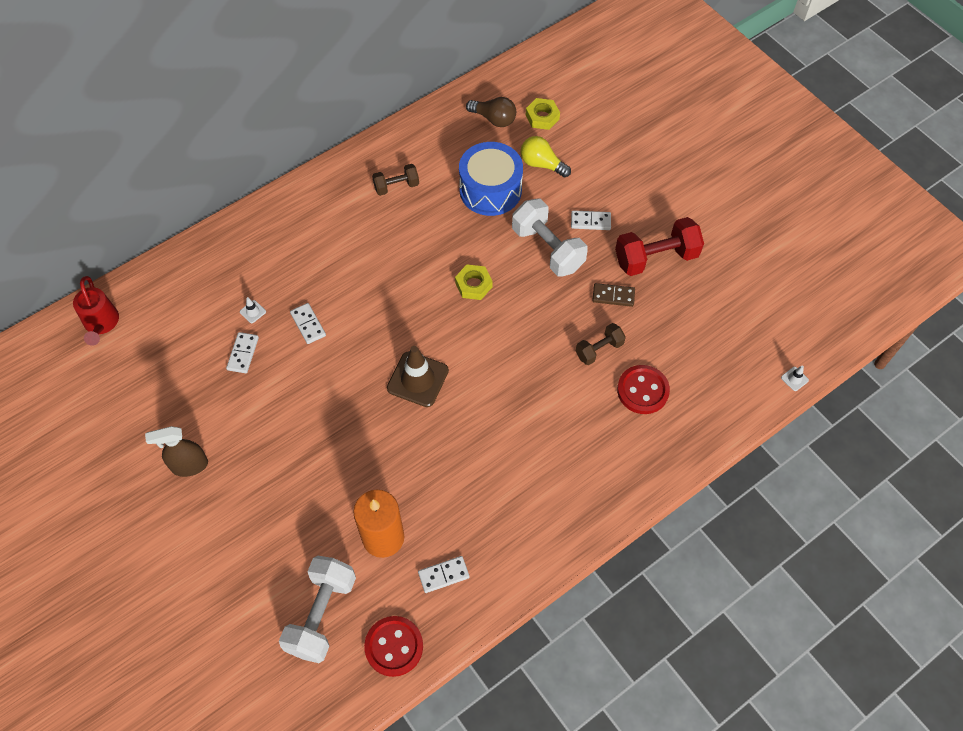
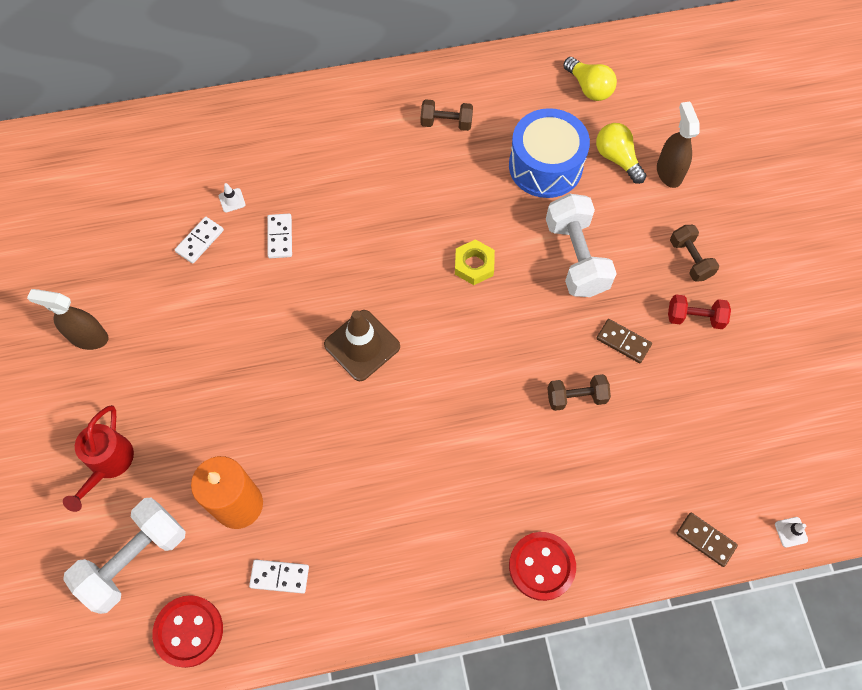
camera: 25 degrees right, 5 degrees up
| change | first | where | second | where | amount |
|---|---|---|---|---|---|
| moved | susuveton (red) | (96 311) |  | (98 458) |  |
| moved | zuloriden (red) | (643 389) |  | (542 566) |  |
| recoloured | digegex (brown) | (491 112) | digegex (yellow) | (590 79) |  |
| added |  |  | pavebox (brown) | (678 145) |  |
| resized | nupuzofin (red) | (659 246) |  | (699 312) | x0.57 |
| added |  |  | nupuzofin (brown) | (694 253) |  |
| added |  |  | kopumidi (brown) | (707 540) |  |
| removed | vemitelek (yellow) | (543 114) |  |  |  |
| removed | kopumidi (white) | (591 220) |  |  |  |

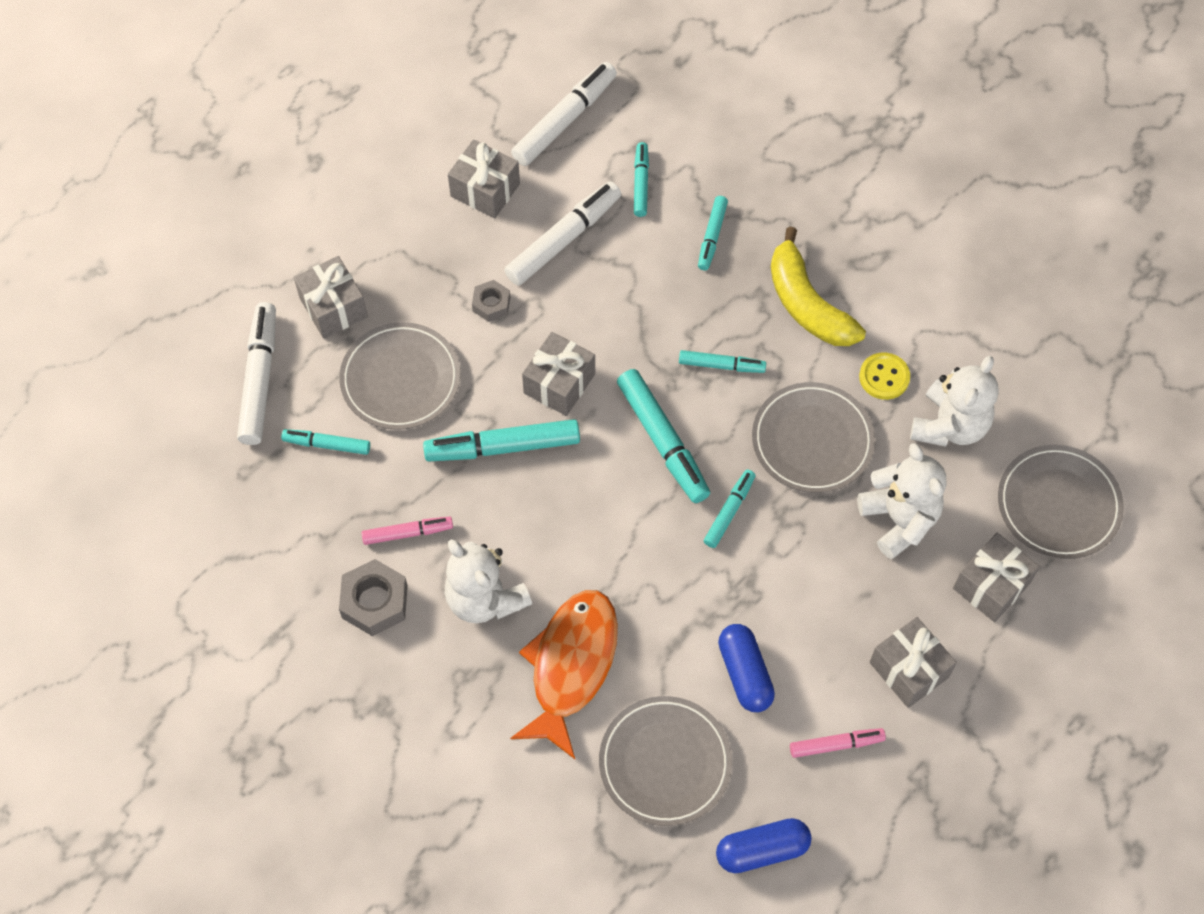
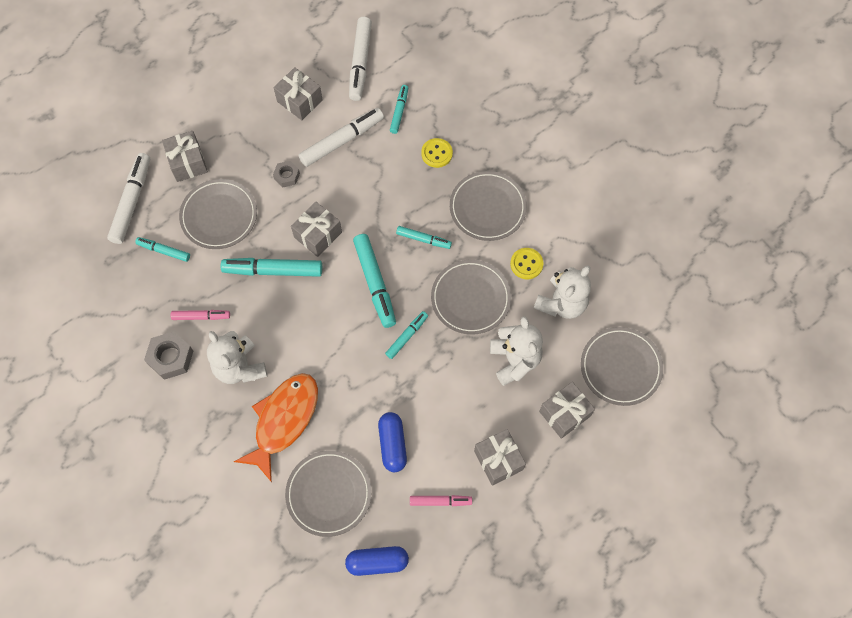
camera: 10 degrees right, 5 degrees up
| change | first | where | second | where | amount |
|---|---|---|---|---|---|
| turned | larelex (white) | (564 114) |  | (360 59) | 135 degrees clockwise |
| replaced | larelex (turquoise) | (713 233) | zuloriden (yellow) | (437 153) |  |
| replaced | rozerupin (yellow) | (818 286) | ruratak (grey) | (488 206) |  |

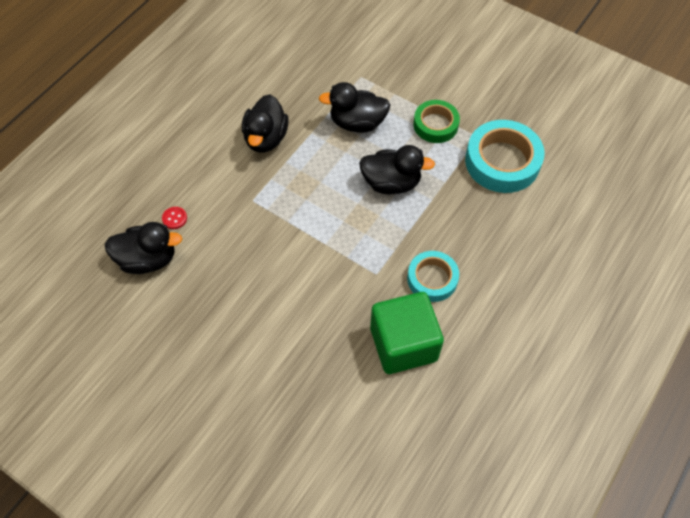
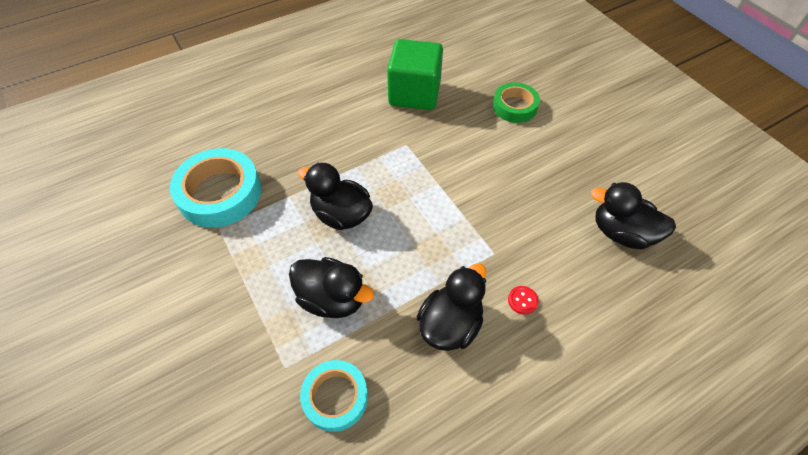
camera: 155 degrees left, 5 degrees down
| change | first | where | second | where | amount |
|---|---|---|---|---|---|
| moved | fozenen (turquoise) | (433 276) |  | (334 396) |  |
| moved | fozenen (green) | (437 121) |  | (516 102) |  |
| moved | zuloriden (red) | (174 218) |  | (523 300) |  |

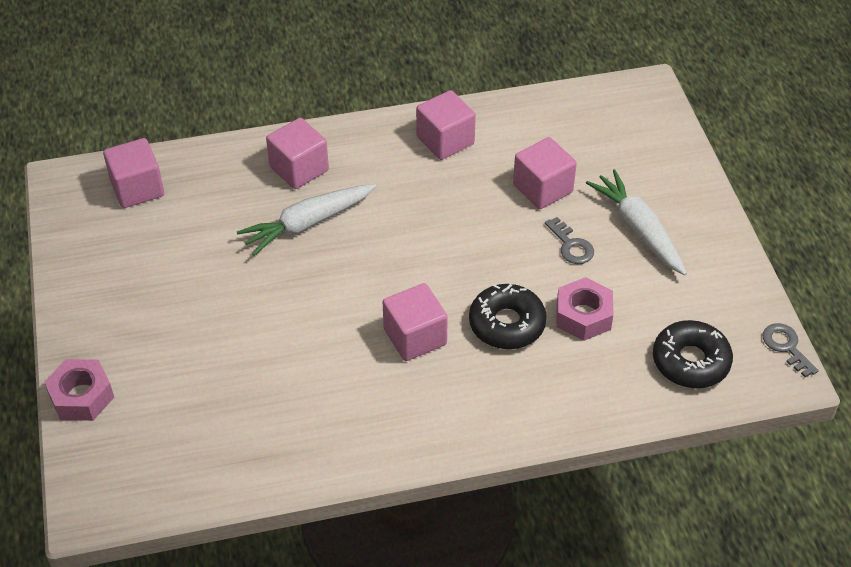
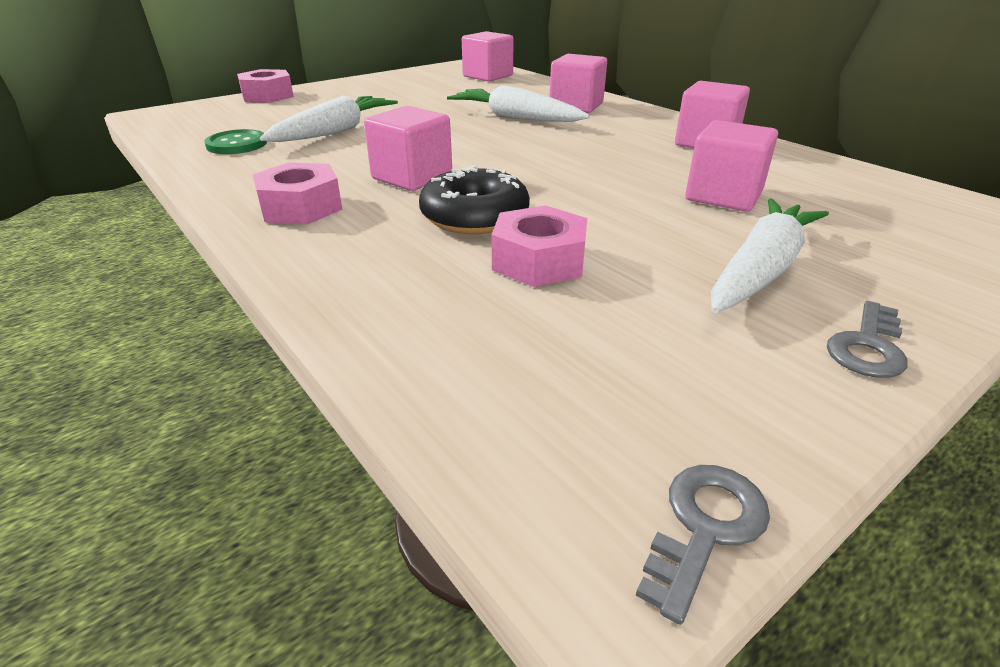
camera: 65 degrees right, 15 degrees down
| change | first | where | second | where | amount |
|---|---|---|---|---|---|
| added |  |  | zuloriden (green) | (235 141) |  |
| added |  |  | vemitelek (pink) | (297 193) |  |
| added |  |  | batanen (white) | (329 119) |  |
| moved | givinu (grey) | (569 240) |  | (867 339) |  |
| removed | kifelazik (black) | (693 354) |  |  |  |

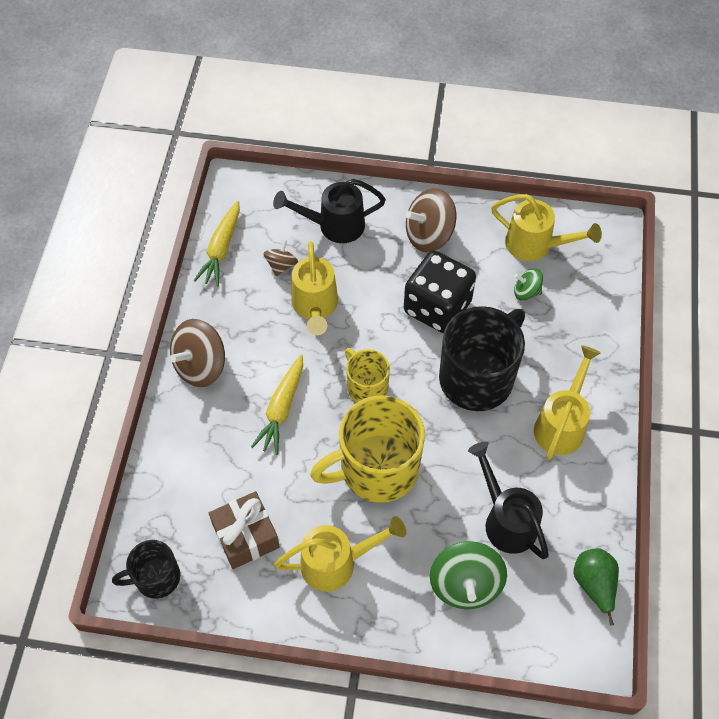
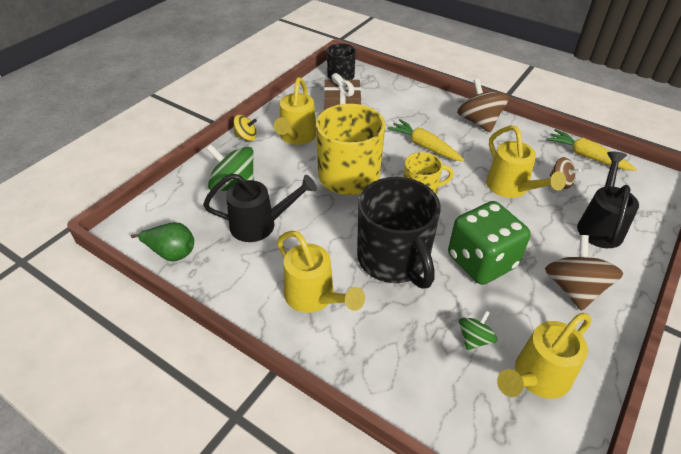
camera: 115 degrees right, 15 degrees down
| change | first | where | second | where | amount |
|---|---|---|---|---|---|
| added |  |  | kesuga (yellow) | (245 128) |  |
| recoloured | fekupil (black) | (440 292) | fekupil (green) | (489 243) |  |
| turned | susuveton (yellow) | (314 288) |  | (526 162) | 135 degrees counterclockwise |

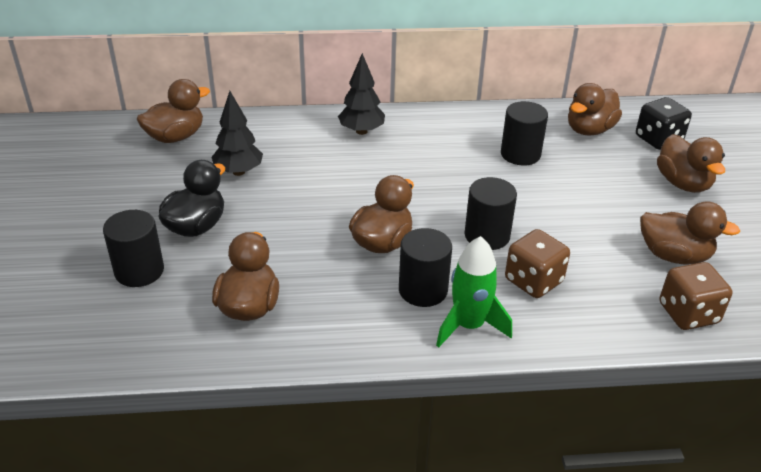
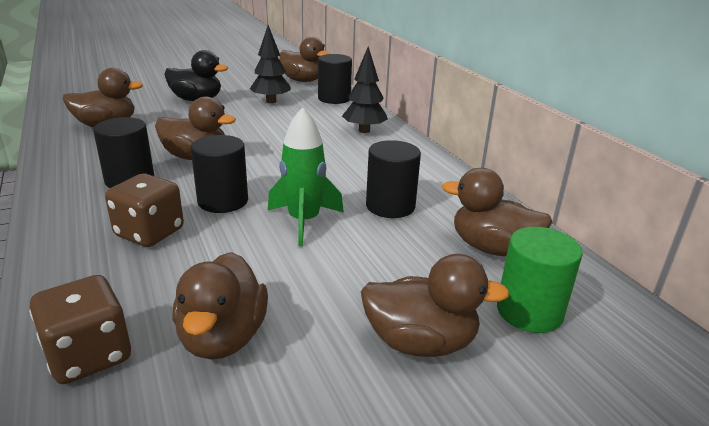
camera: 70 degrees right, 10 degrees down
| change | first | where | second | where | amount |
|---|---|---|---|---|---|
| moved | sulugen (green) | (474 292) |  | (306 176) |  |
| moved | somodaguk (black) | (133 248) |  | (335 79) |  |
| turned | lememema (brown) | (691 163) |  | (435 305) | 135 degrees counterclockwise |
| replaced | fekupil (black) | (664 123) | somodaguk (green) | (540 280) |  |

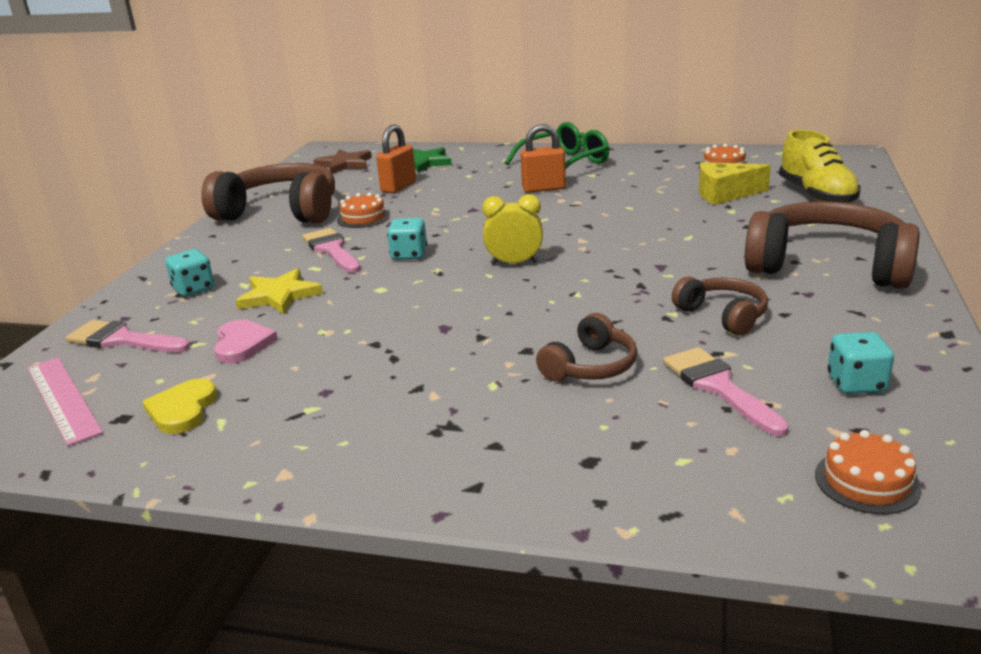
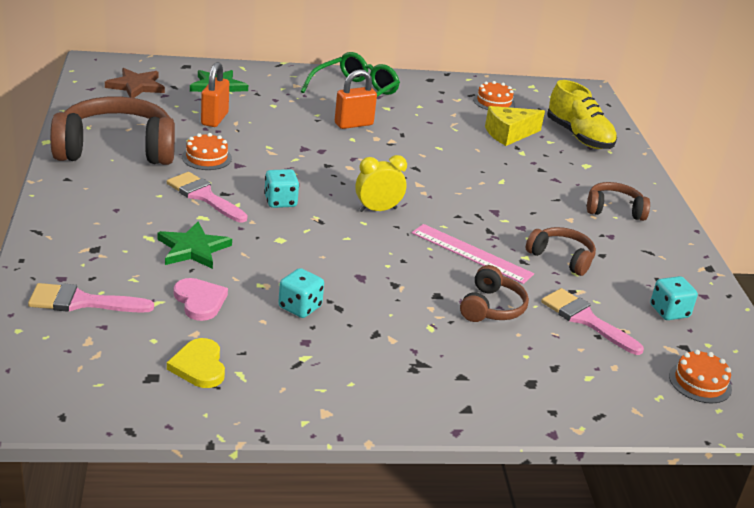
camera: 25 degrees left, 5 degrees up
| change | first | where | second | where | amount |
|---|---|---|---|---|---|
| recoloured | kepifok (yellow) | (279 291) | kepifok (green) | (194 245) |  |
| moved | fekupil (turquoise) | (189 273) |  | (301 293) |  |
| moved | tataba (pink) | (65 401) |  | (473 254) |  |
| resized | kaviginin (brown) | (832 245) |  | (618 201) | x0.51 |

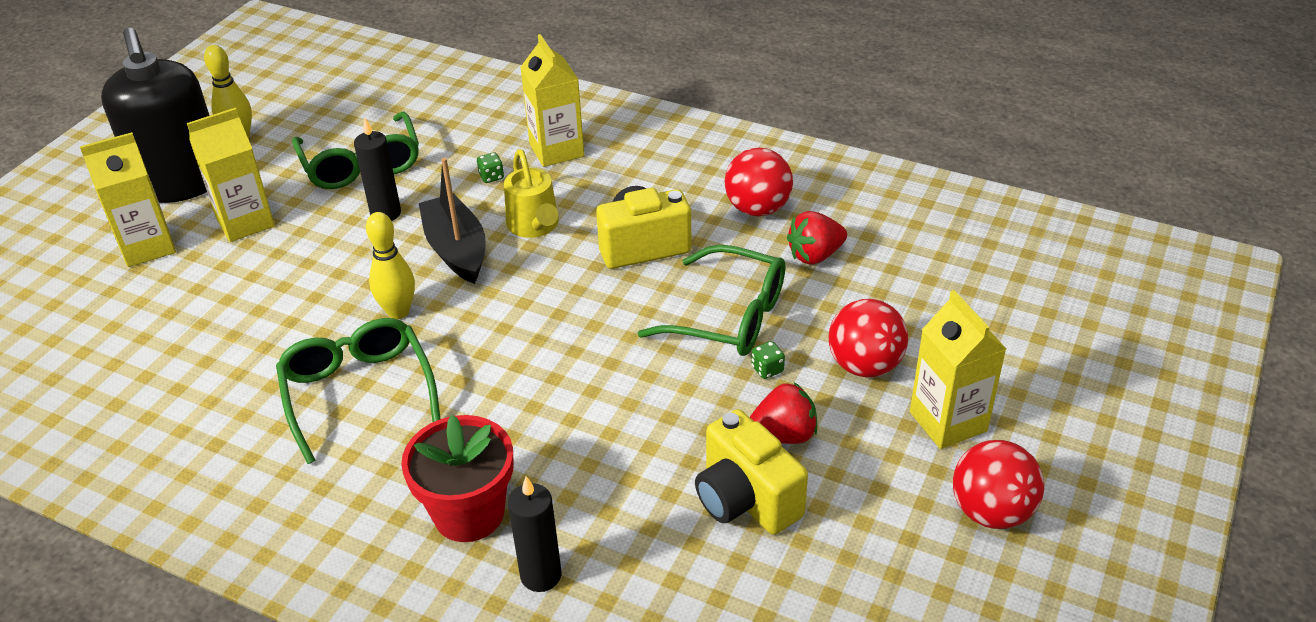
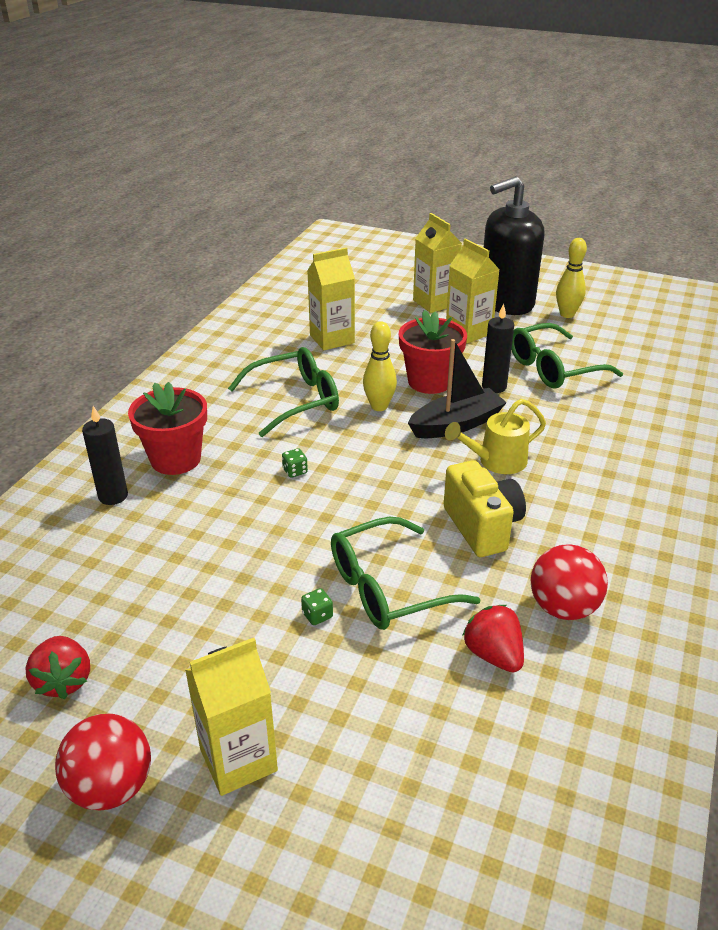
camera: 85 degrees right, 5 degrees down
| change | first | where | second | where | amount |
|---|---|---|---|---|---|
| moved | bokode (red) | (783 413) |  | (58 667) |  |
| moved | fekupil (green) | (490 168) |  | (295 463) |  |
| moved | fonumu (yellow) | (552 100) |  | (331 298) |  |
| turned | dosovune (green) | (711 300) |  | (406 573) | 45 degrees clockwise |
| added |  |  | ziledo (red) | (433 352) |  |
| removed | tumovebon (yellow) | (751 472) |  |  |  |
| removed | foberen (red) | (868 338) |  |  |  |

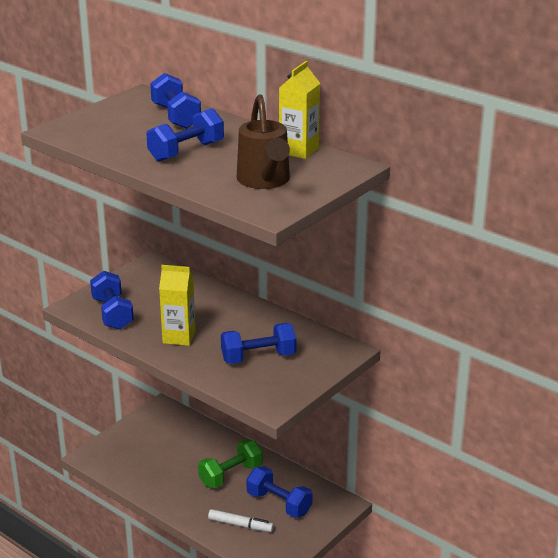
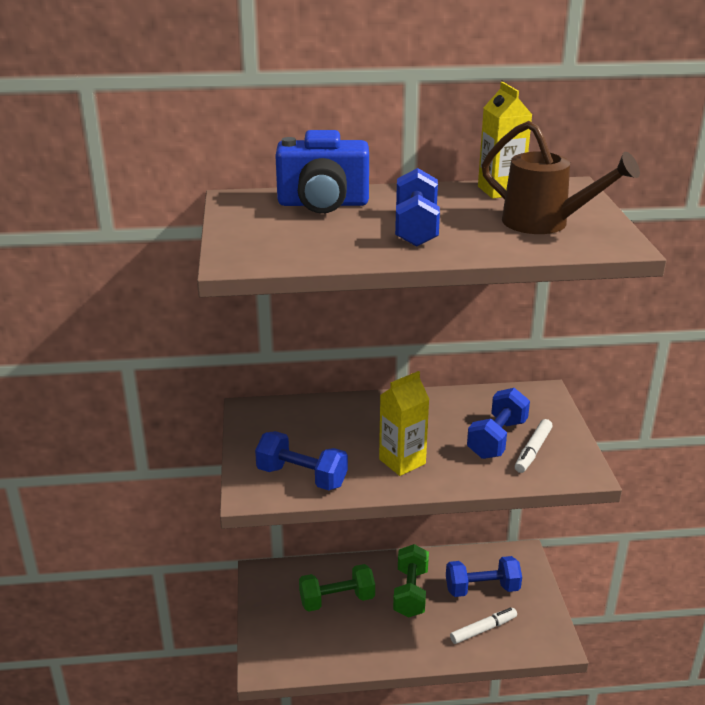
camera: 45 degrees left, 0 degrees up
| change | first | where | second | where | amount |
|---|---|---|---|---|---|
| replaced | nupuzofin (blue) | (175 101) | tumovebon (blue) | (322 172) |  |
| added |  |  | nupuzofin (green) | (337 588) |  |
| added |  |  | larelex (white) | (534 446) |  |

